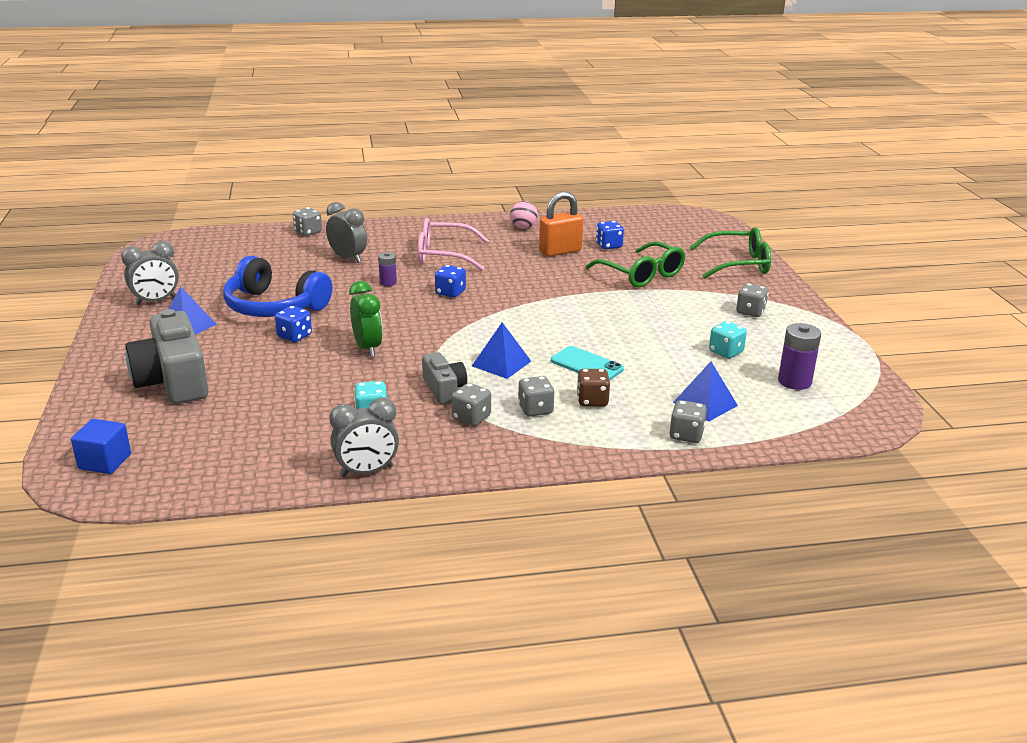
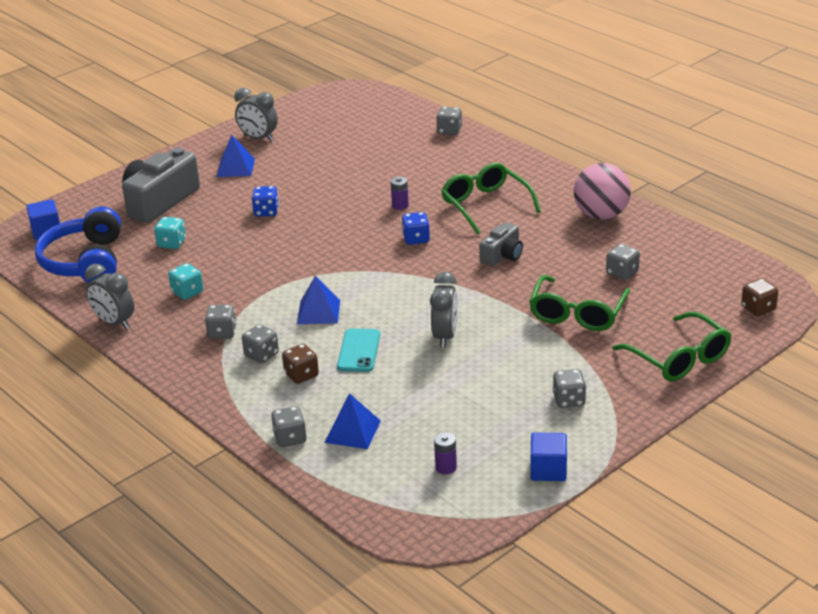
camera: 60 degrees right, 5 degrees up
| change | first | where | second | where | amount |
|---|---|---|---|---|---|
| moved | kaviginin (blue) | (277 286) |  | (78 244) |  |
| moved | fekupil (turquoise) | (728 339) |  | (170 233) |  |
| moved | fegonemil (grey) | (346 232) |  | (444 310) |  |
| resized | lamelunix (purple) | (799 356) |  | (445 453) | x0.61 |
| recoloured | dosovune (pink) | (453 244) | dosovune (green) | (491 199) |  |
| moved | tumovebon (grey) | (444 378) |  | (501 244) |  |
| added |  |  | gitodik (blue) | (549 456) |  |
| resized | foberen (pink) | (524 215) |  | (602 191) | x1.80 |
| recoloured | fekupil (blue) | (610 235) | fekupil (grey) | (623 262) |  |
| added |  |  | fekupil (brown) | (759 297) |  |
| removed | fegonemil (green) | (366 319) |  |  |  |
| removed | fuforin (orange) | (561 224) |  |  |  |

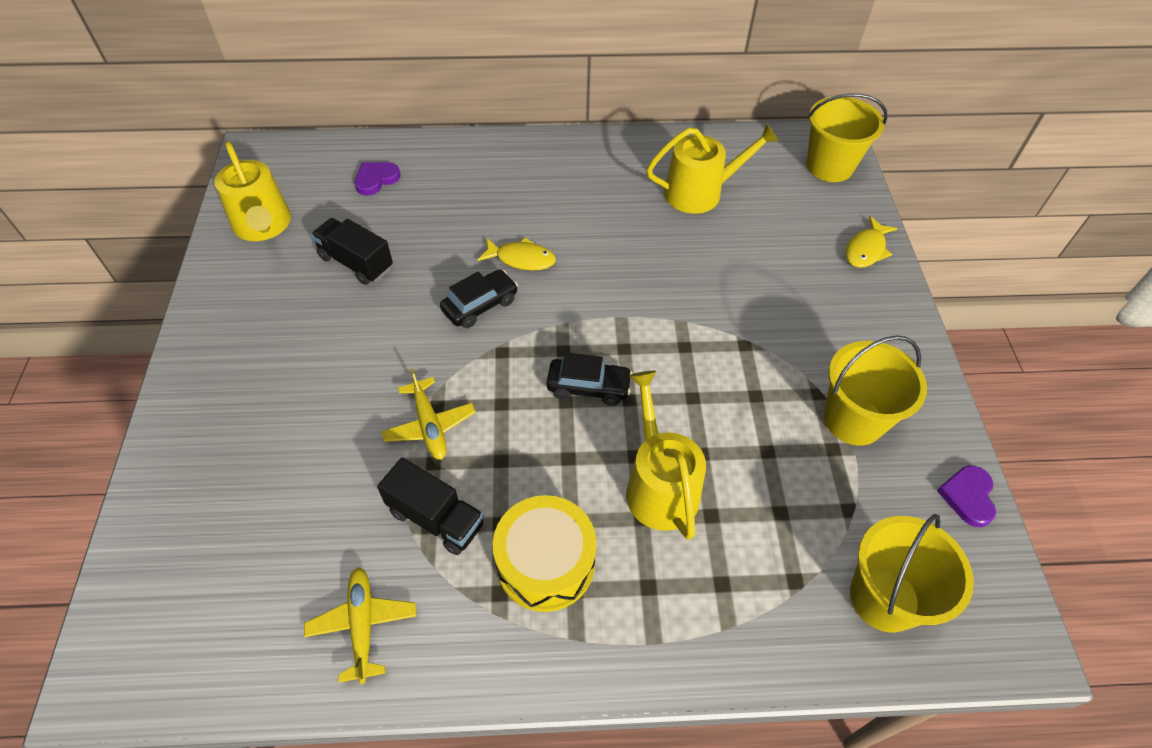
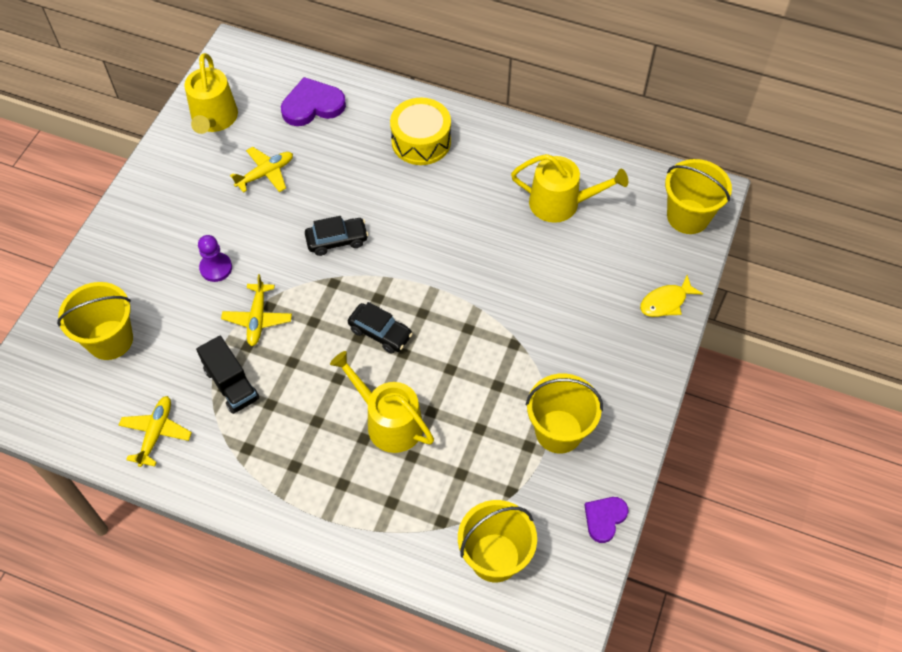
camera: 25 degrees right, 5 degrees up
| change | first | where | second | where | amount |
|---|---|---|---|---|---|
| added |  |  | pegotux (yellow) | (95 321) |  |
| added |  |  | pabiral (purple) | (215 258) |  |
| replaced | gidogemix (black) | (352 251) | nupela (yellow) | (261 170) |  |
| resized | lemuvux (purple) | (377 179) |  | (313 101) | x1.61 |
| turned | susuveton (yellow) | (666 455) |  | (382 402) | 60 degrees counterclockwise |
| moved | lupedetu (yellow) | (545 553) |  | (420 131) |  |
| removed | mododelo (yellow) | (517 253) |  |  |  |

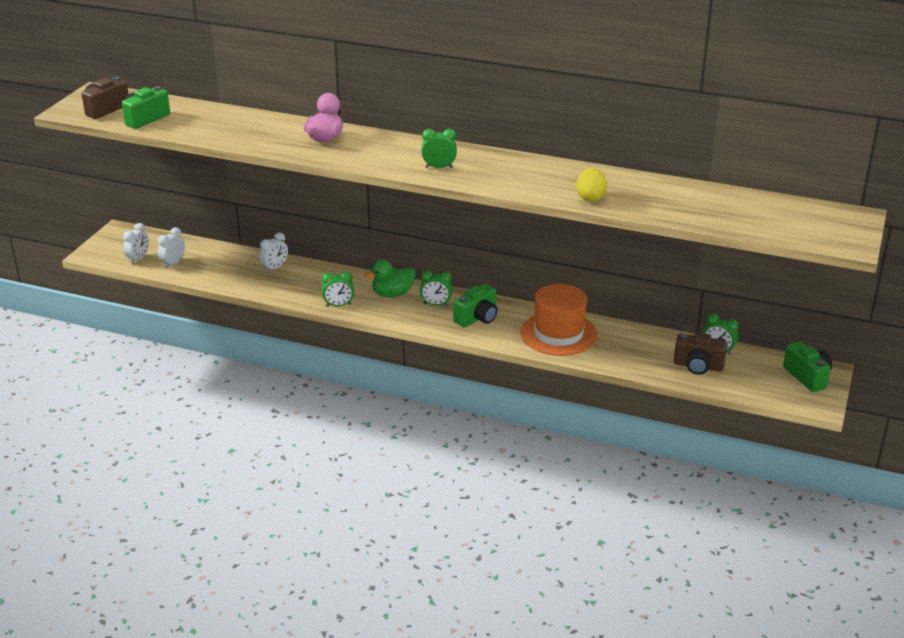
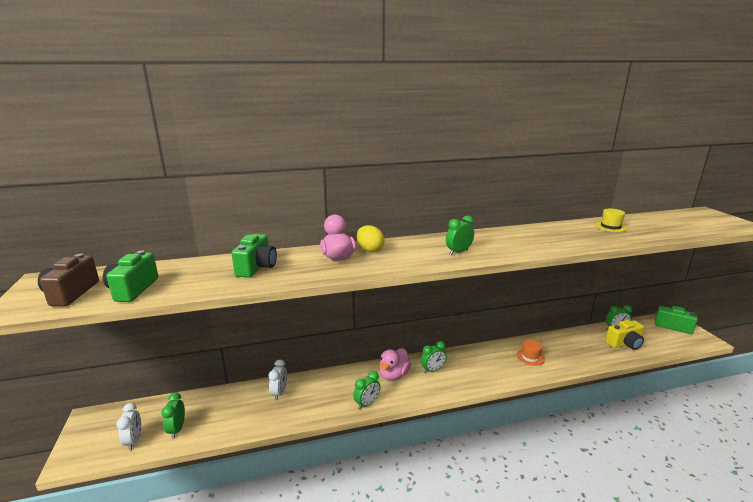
camera: 35 degrees left, 10 degrees down
| change | first | where | second | where | amount |
|---|---|---|---|---|---|
| recoloured | fegonemil (white) | (171 247) | fegonemil (green) | (173 415) |  |
| moved | tumovebon (green) | (475 306) |  | (254 256) |  |
| moved | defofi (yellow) | (592 185) |  | (371 238) |  |
| recoloured | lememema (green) | (390 278) | lememema (pink) | (395 364) |  |
| resized | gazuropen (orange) | (559 320) |  | (531 352) | x0.46 |
| added |  |  | gazuropen (yellow) | (611 220) |  |
| recoloured | tumovebon (brown) | (700 353) | tumovebon (yellow) | (624 335) |  |

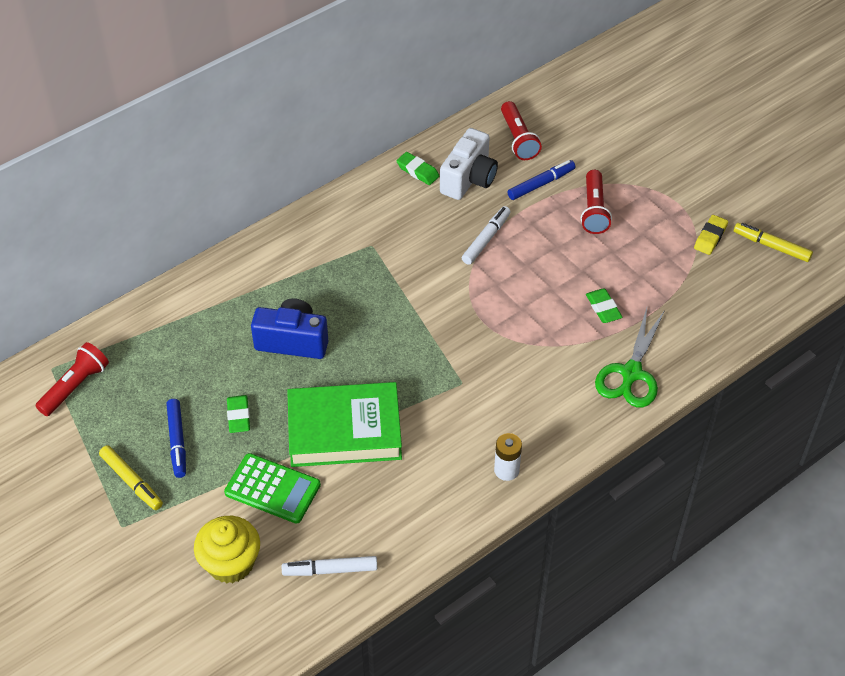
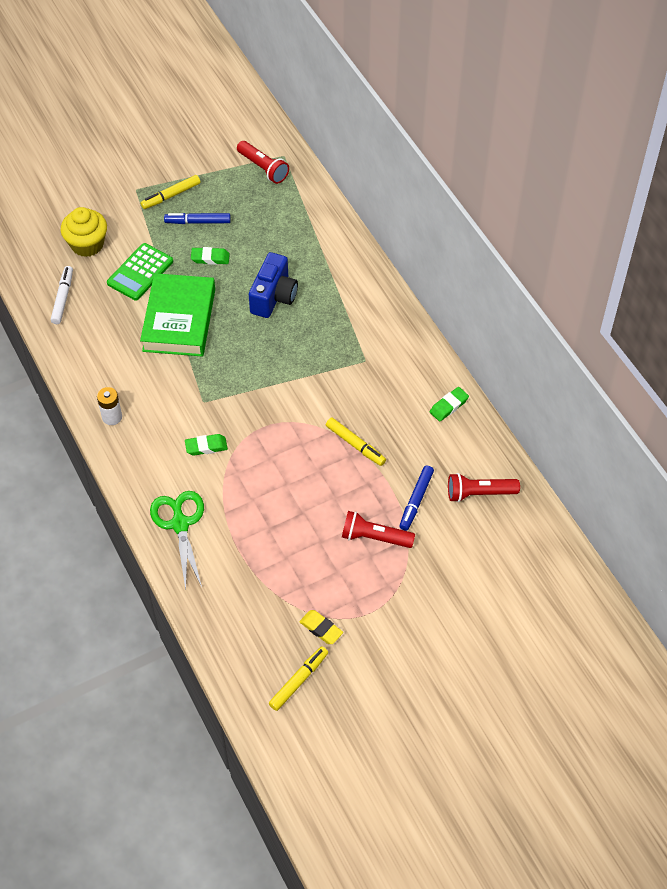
camera: 100 degrees right, 5 degrees up
| change | first | where | second | where | amount |
|---|---|---|---|---|---|
| turned | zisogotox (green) | (630 358) |  | (177 540) | 45 degrees clockwise |
| moved | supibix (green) | (604 306) |  | (206 445) |  |
| recoloured | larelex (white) | (486 235) | larelex (yellow) | (356 441) |  |
| turned | larelex (blue) | (541 180) |  | (416 498) | 45 degrees clockwise |
| removed | tumovebon (white) | (469 164) |  |  |  |

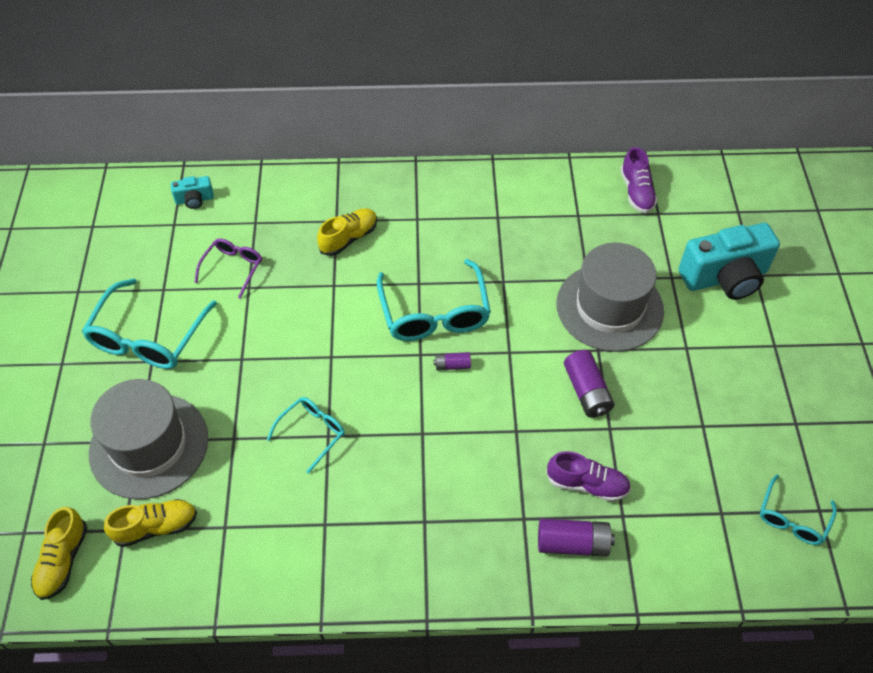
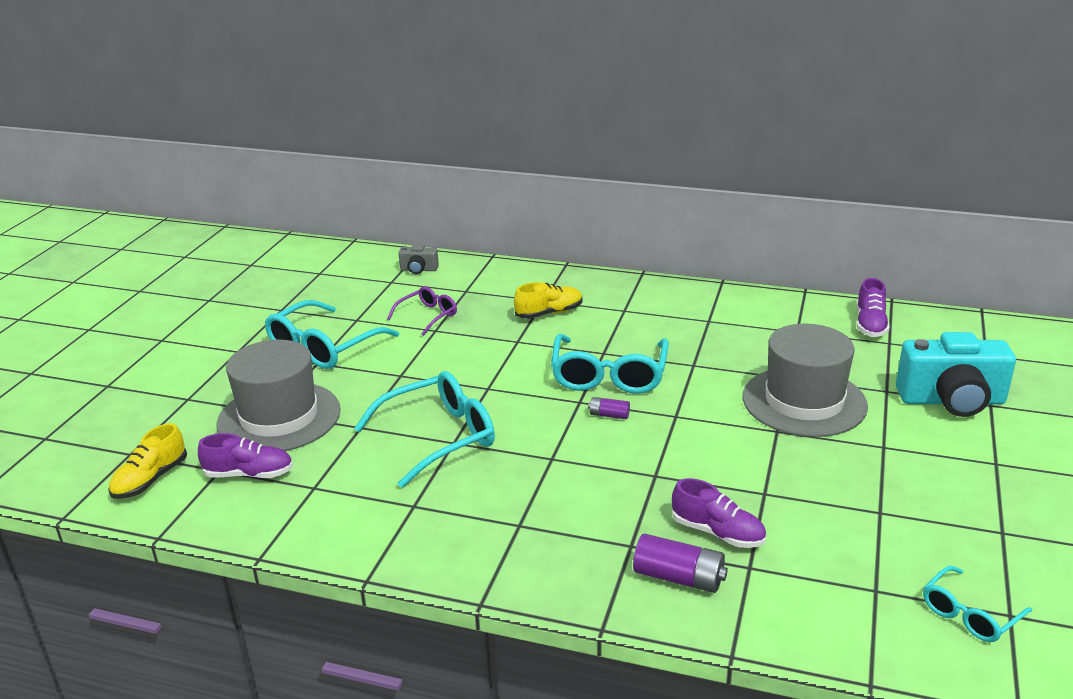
camera: 20 degrees right, 25 degrees down
| change | first | where | second | where | amount |
|---|---|---|---|---|---|
| recoloured | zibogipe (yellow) | (150 523) | zibogipe (purple) | (245 455) |  |
| resized | dosovune (turquoise) | (306 435) |  | (424 429) | x1.78 |
| recoloured | tumovebon (turquoise) | (192 192) | tumovebon (grey) | (419 259) |  |
| removed | lamelunix (purple) | (589 384) |  |  |  |

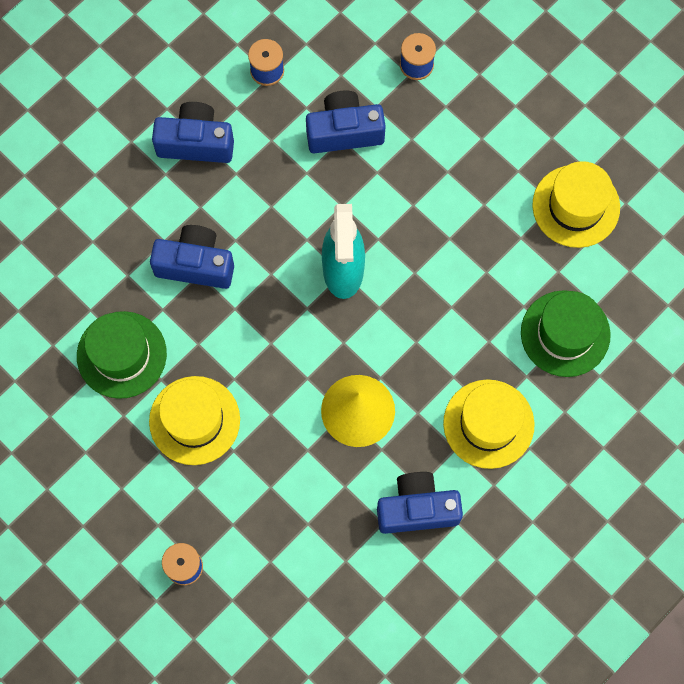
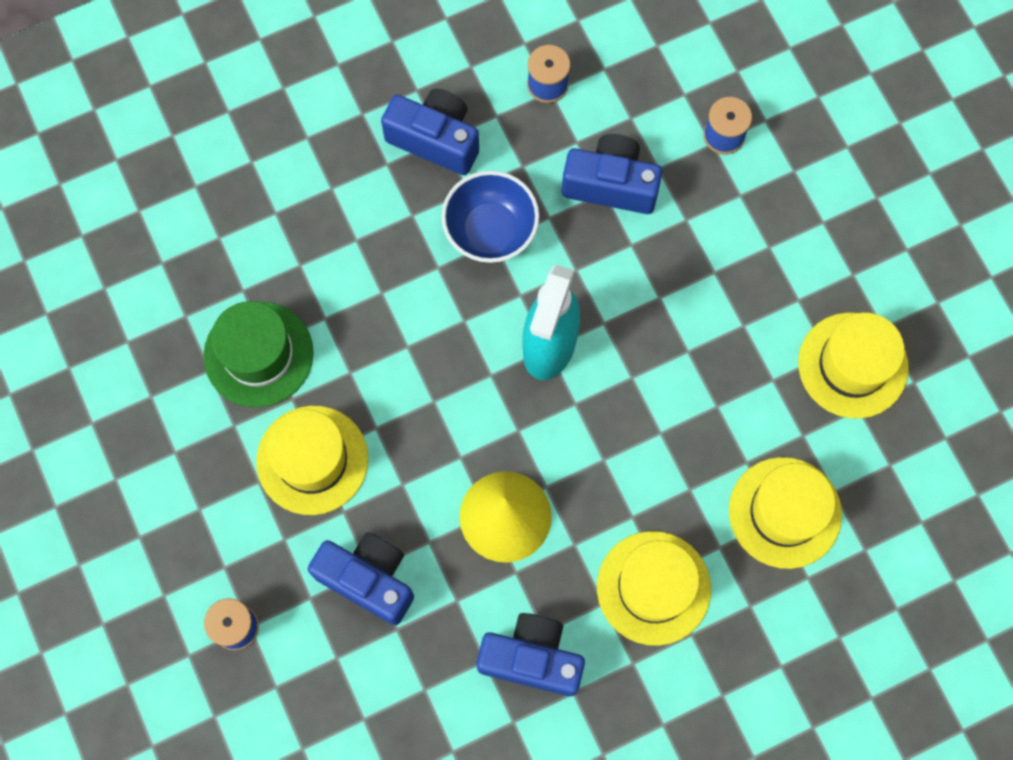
camera: 20 degrees right, 0 degrees up
| change | first | where | second | where | amount |
|---|---|---|---|---|---|
| moved | tumovebon (blue) | (192 257) |  | (361 578) |  |
| added |  |  | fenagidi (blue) | (490 216) |  |
| recoloured | gazuropen (green) | (566 333) | gazuropen (yellow) | (785 513) |  |

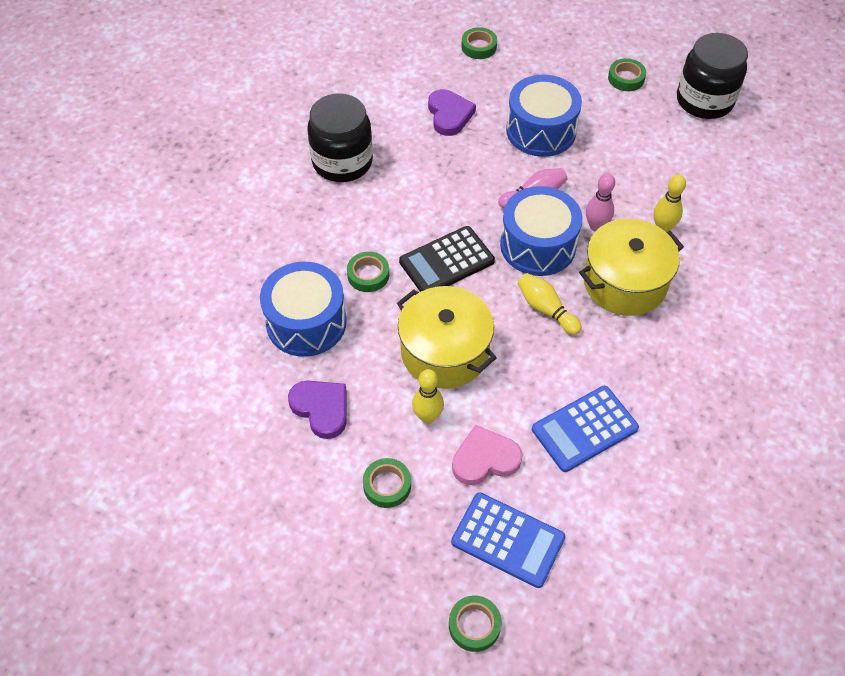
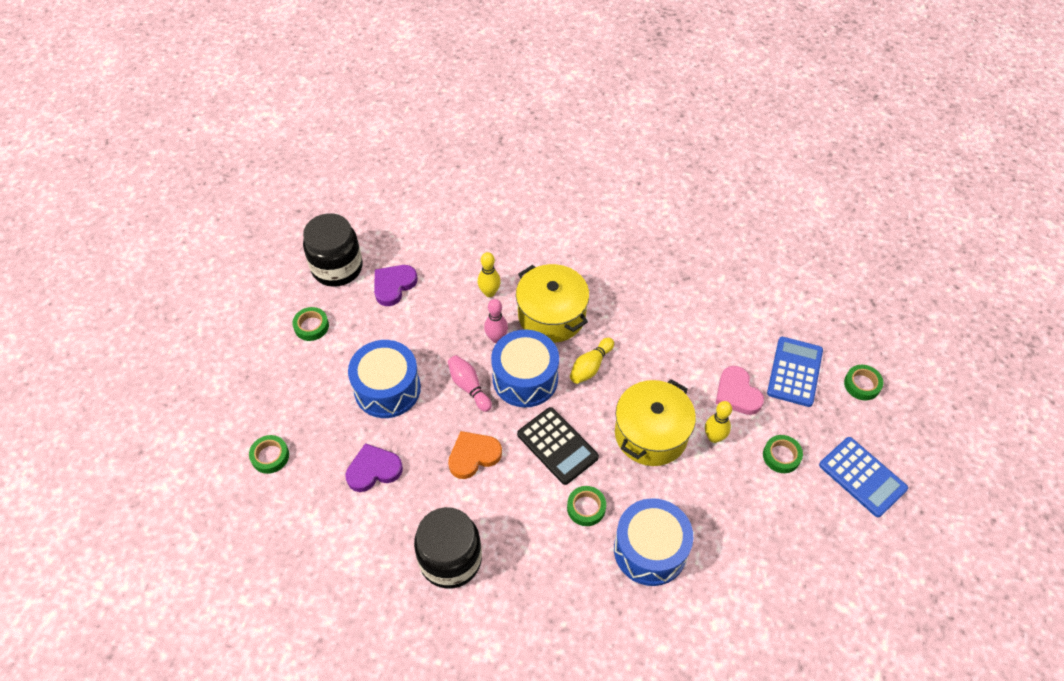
camera: 100 degrees left, 0 degrees up
| change | first | where | second | where | amount |
|---|---|---|---|---|---|
| moved | lemuvux (purple) | (317 410) |  | (396 285) |  |
| added |  |  | lemuvux (orange) | (475 455) |  |
| moved | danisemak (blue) | (585 429) |  | (863 477) |  |

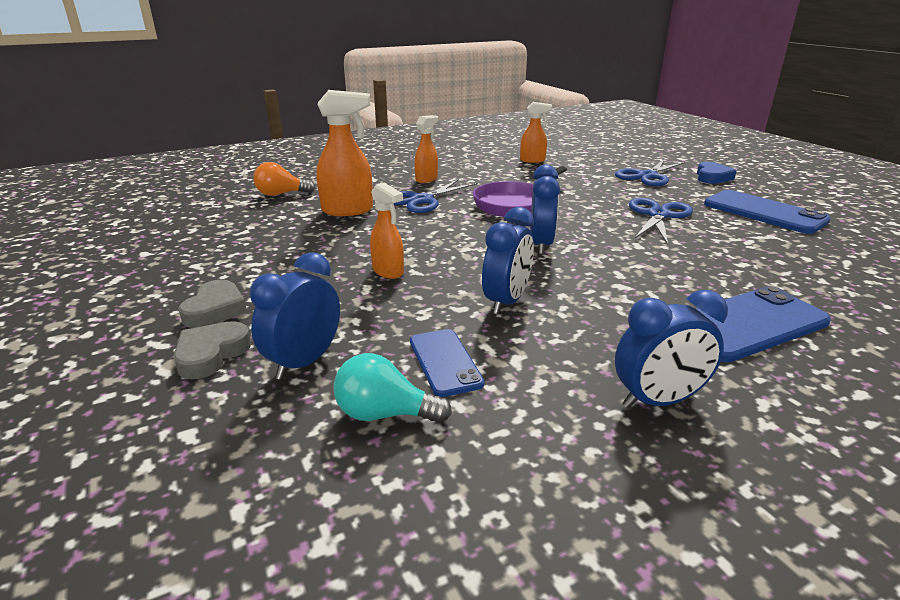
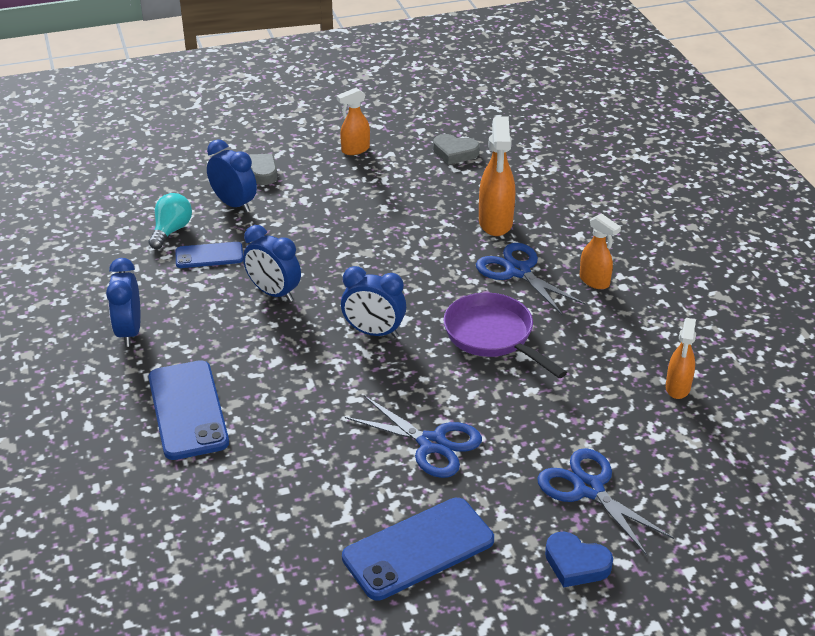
camera: 100 degrees right, 10 degrees up
| change | first | where | second | where | amount |
|---|---|---|---|---|---|
| moved | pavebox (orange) | (387 230) |  | (353 121) |  |
| moved | lemuvux (grey) | (212 304) |  | (456 149) |  |
| removed | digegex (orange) | (284 179) |  |  |  |

